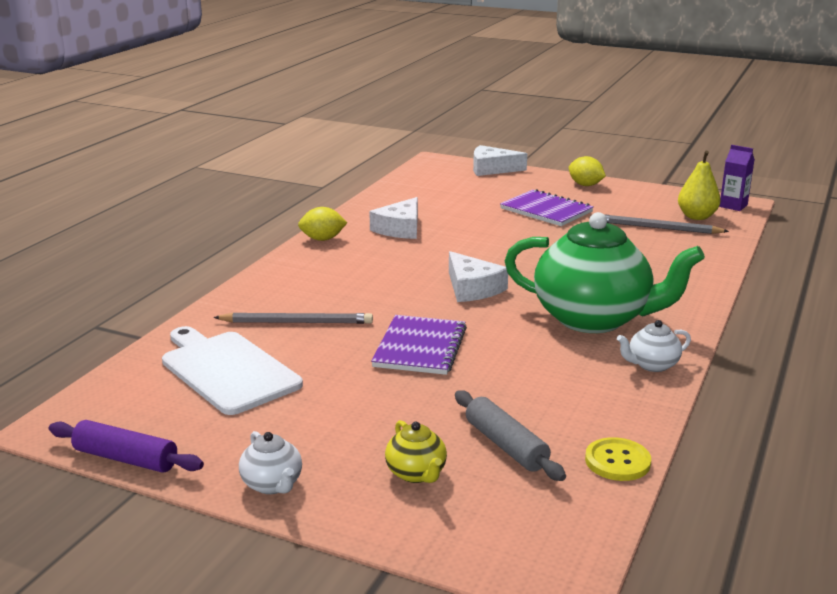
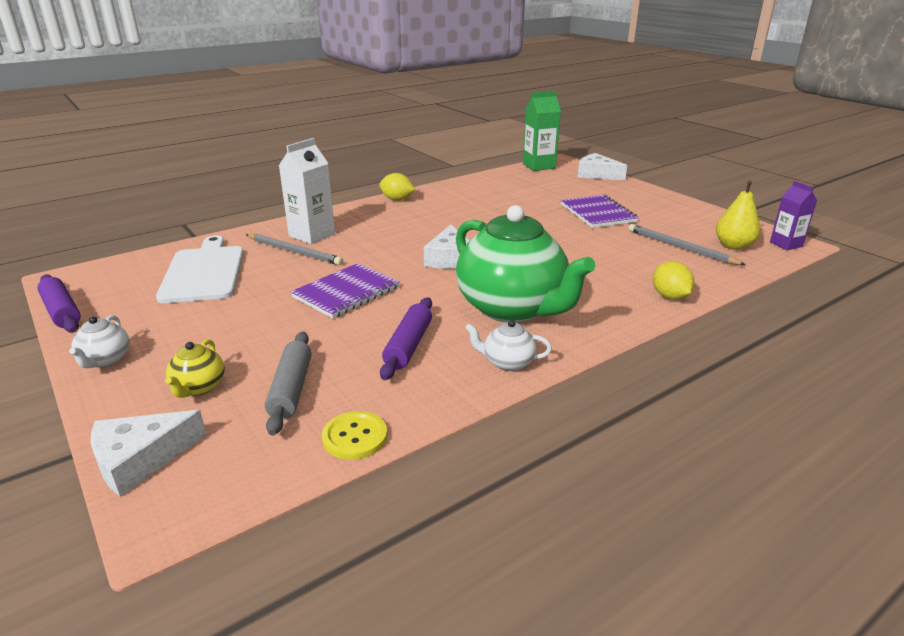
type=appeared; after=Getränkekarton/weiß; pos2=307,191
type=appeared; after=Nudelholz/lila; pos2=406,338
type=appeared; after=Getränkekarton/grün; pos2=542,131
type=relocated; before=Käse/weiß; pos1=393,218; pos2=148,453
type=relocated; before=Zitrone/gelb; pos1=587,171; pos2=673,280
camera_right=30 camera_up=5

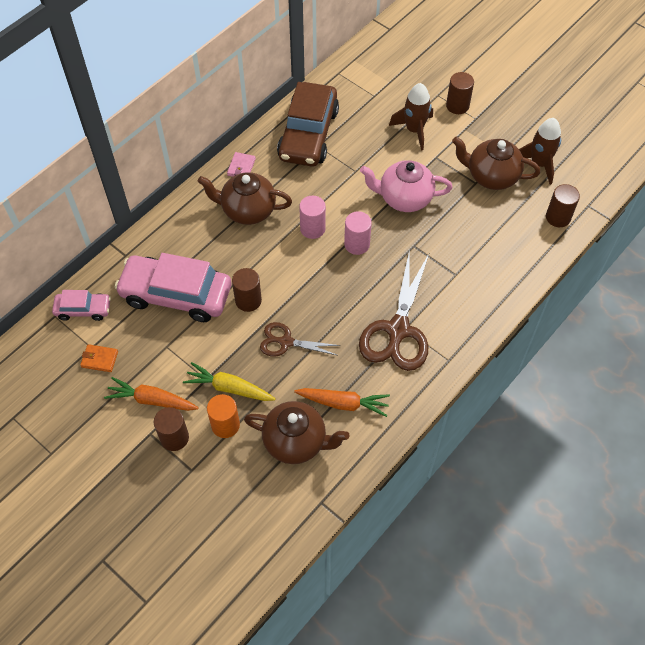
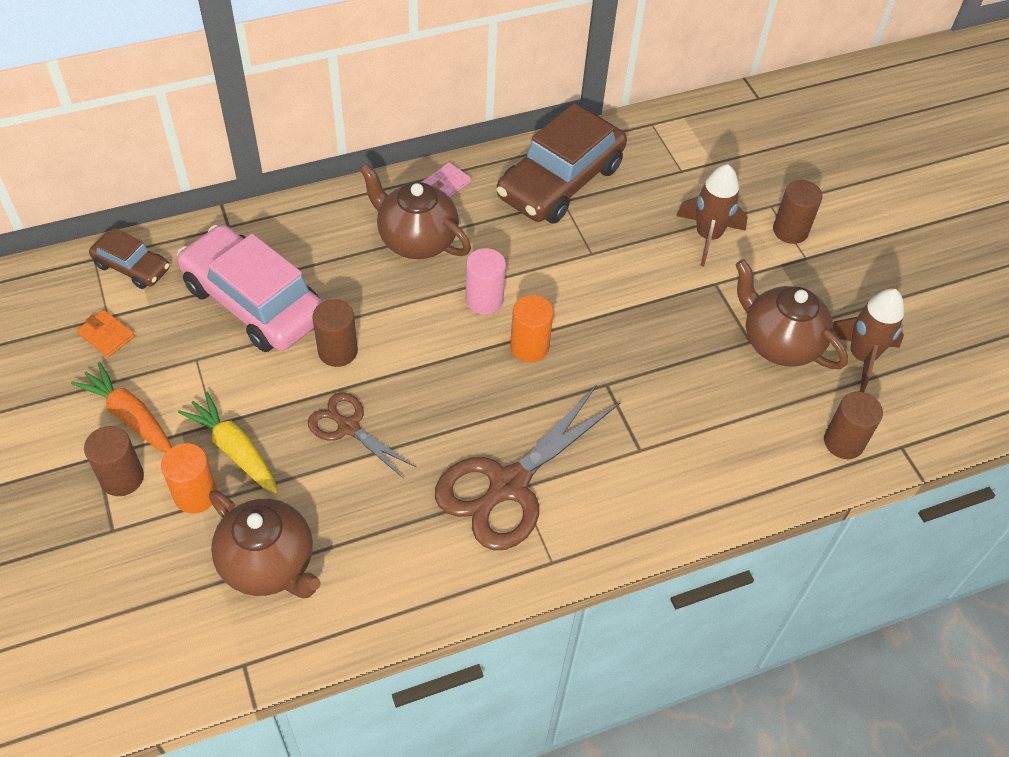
type=missing; before=Karotte/orange; pos1=342,402
type=missing; before=Teekanne/rosa; pos1=406,186
type=colour; before=Auto/rosa; after=Auto/braun; pos1=81,305; pos2=129,258
type=colour; before=Vollzylinder/rosa; after=Vollzylinder/orange; pos1=358,233; pos2=531,328
camera_right=25 camera_up=-5

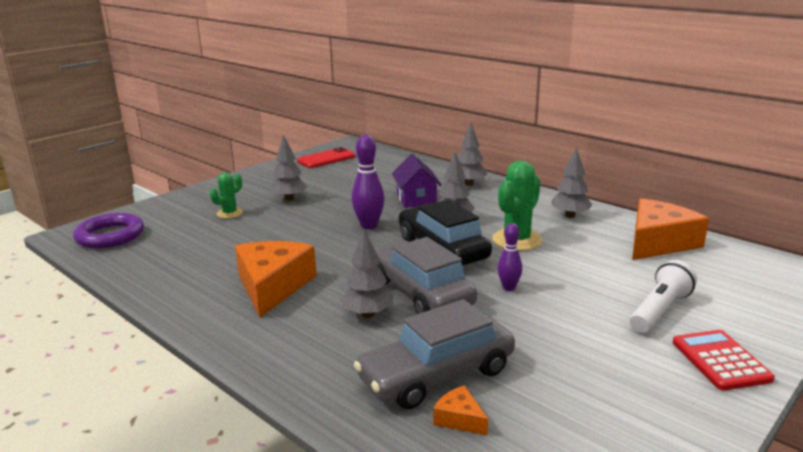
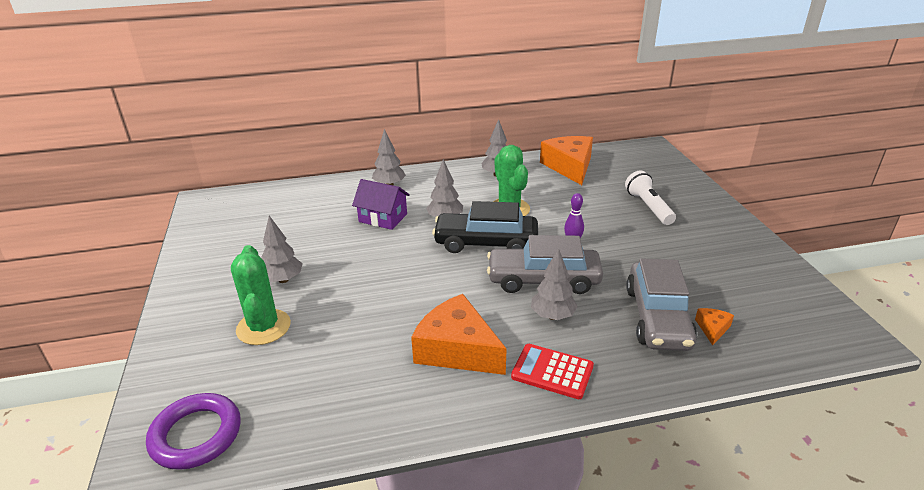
type=missing; before=Handy/rot; pos1=326,157
type=missing; before=Bowlingkegel/lila; pos1=368,182
type=relocated; before=Taschenrechner/rot; pos1=724,360; pos2=552,371
type=spun; before=Käse/orange; pos1=460,410; pos2=714,326; turn=120
type=size; before=Kaktus/grün; pos1=226,195; pos2=261,295; scale=1.73
camera_right=-55 camera_up=10

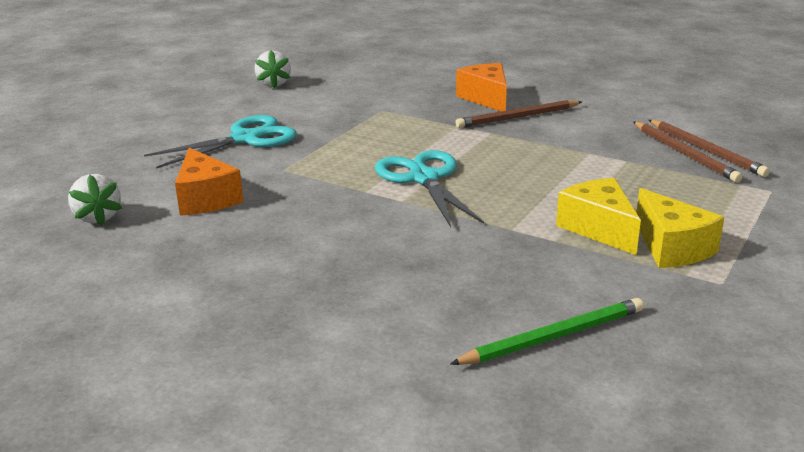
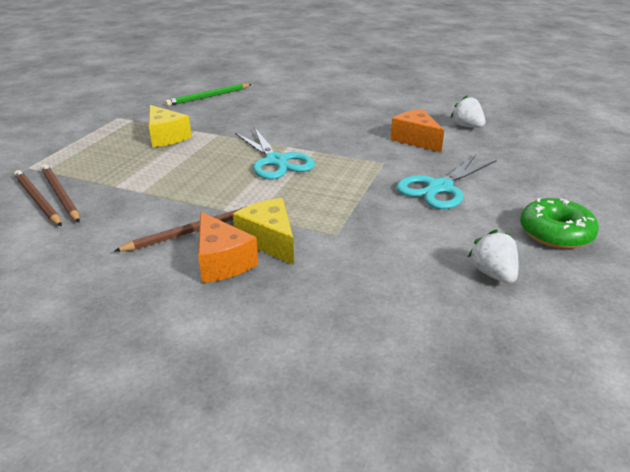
type=appeared; after=Donut/grün; pos2=559,223
type=relocated; before=Käse/gelb; pos1=680,228; pos2=263,231
camera_right=170 camera_up=5

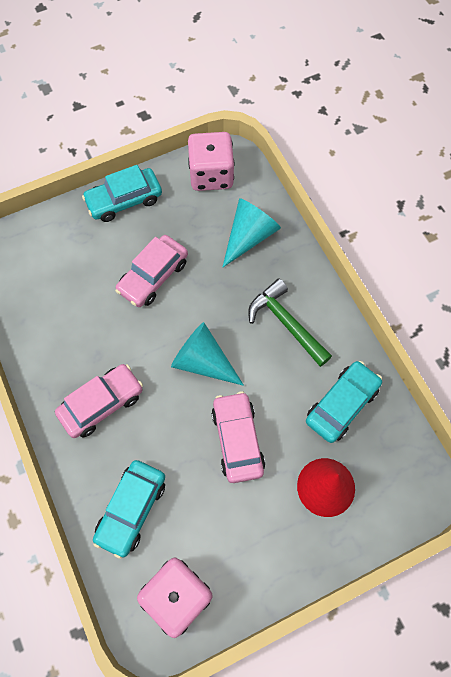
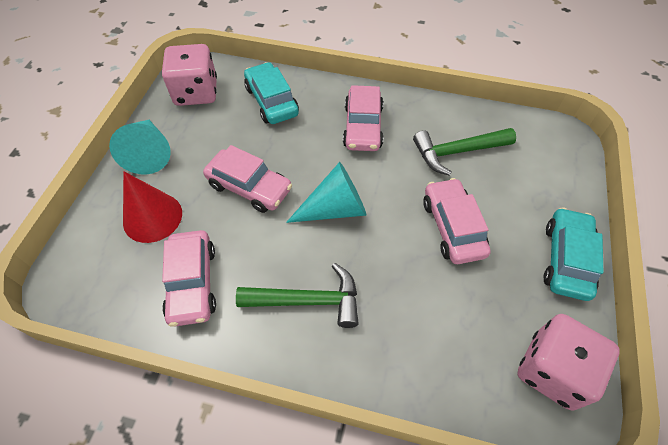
type=appeared; after=Hammer/grün; pos2=464,152
type=relocated; before=Kegel/türkis; pos1=251,233; pos2=140,147
type=colour; before=Auto/türkis; after=Auto/rosa; pos1=344,402; pos2=189,278
camera_right=130 camera_up=-10

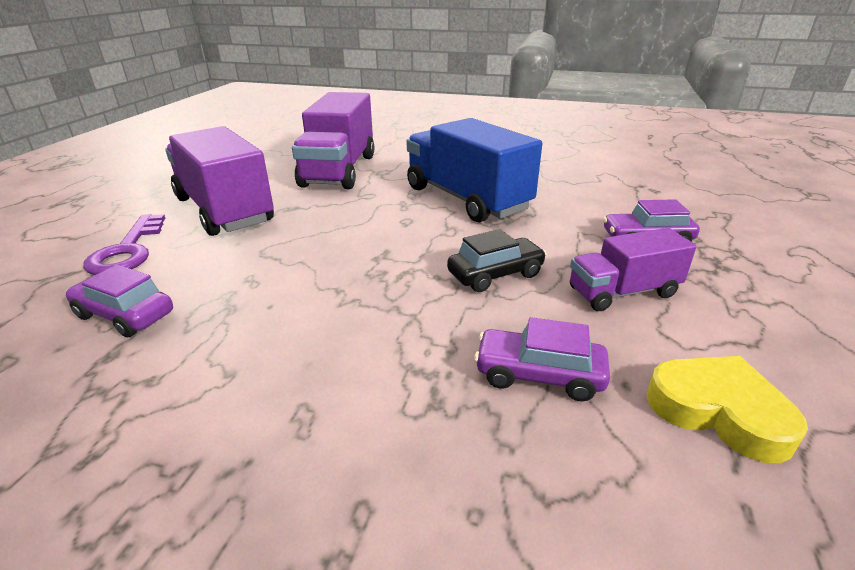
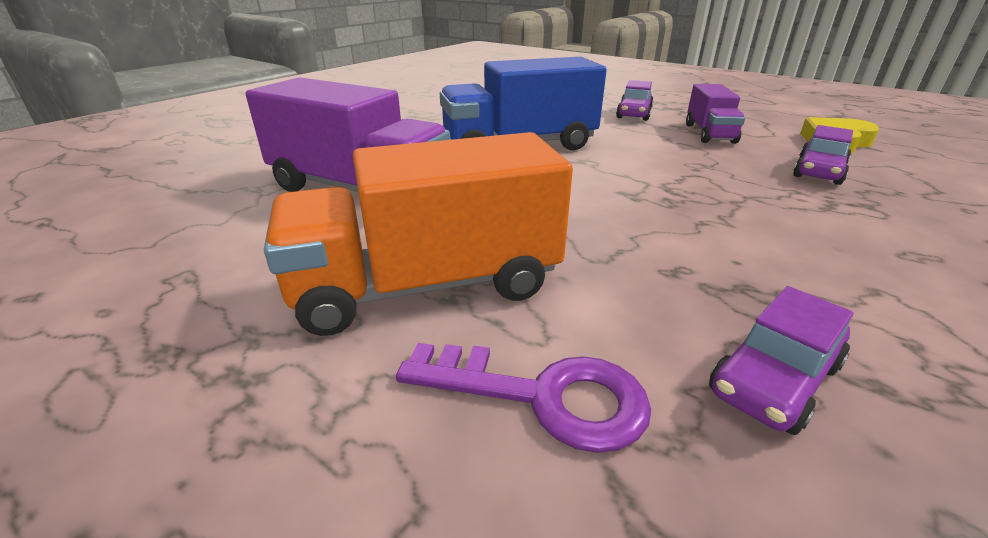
type=missing; before=Auto/schwarz; pos1=497,260
type=colour; before=Lastwagen/lila; after=Lastwagen/orange; pos1=219,181; pos2=418,234
camera_right=-70 camera_up=0

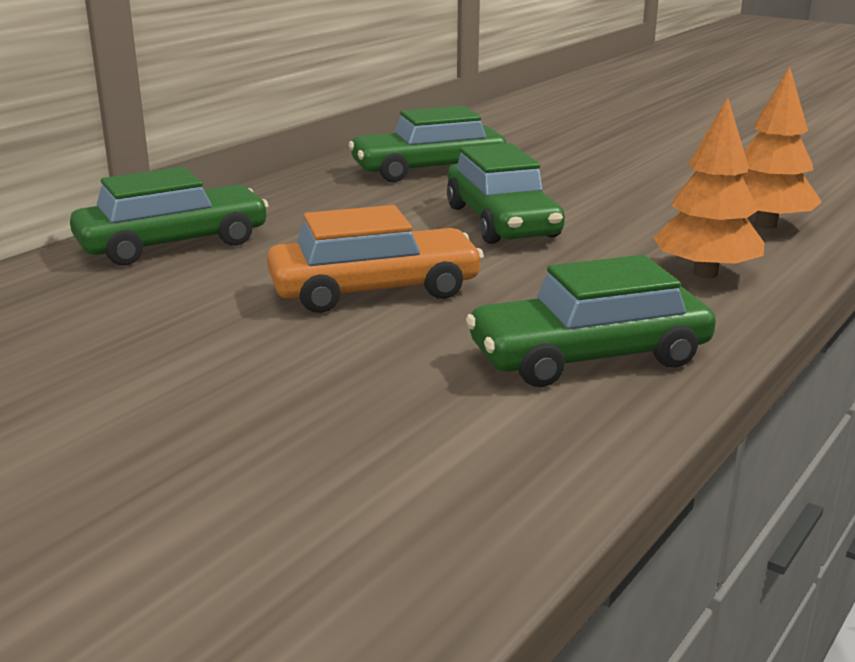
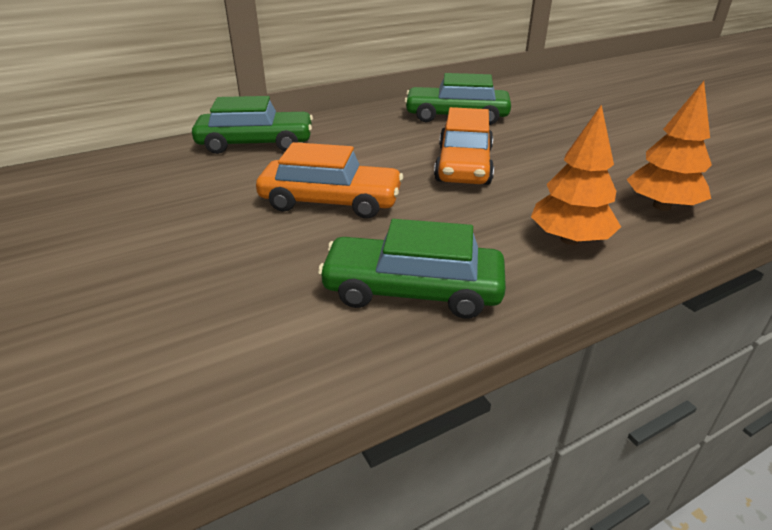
type=colour; before=Auto/grün; after=Auto/orange; pos1=506,193; pos2=464,146
camera_right=25 camera_up=10

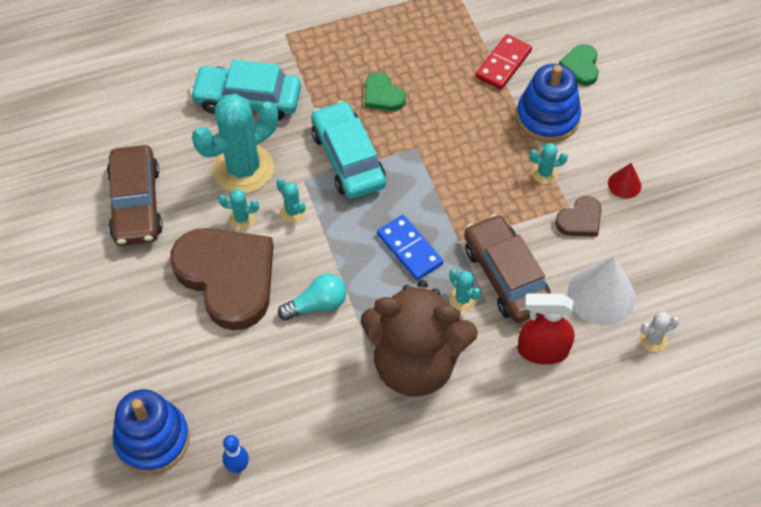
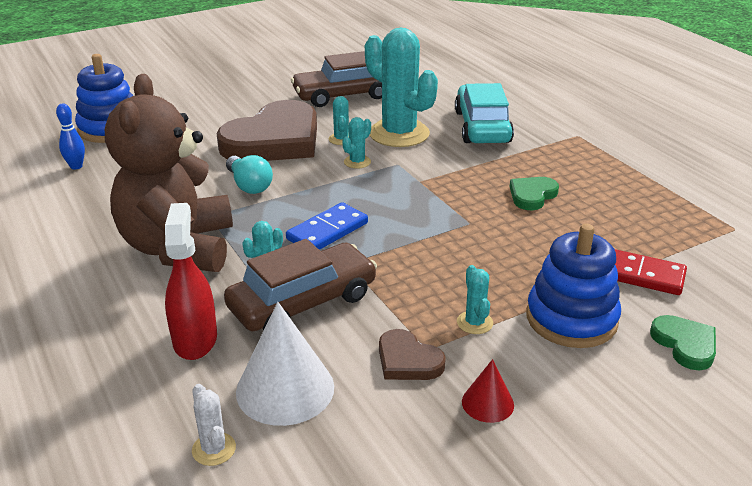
type=missing; before=Auto/türkis; pos1=348,150
type=spun; before=Herz/grün; pos1=579,65; pos2=683,342; turn=75
camera_right=80 camera_up=-25

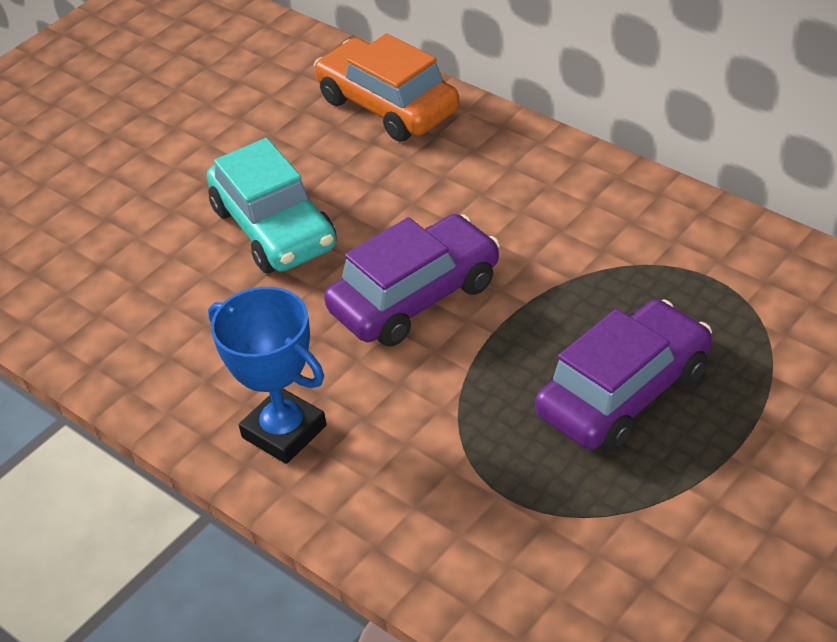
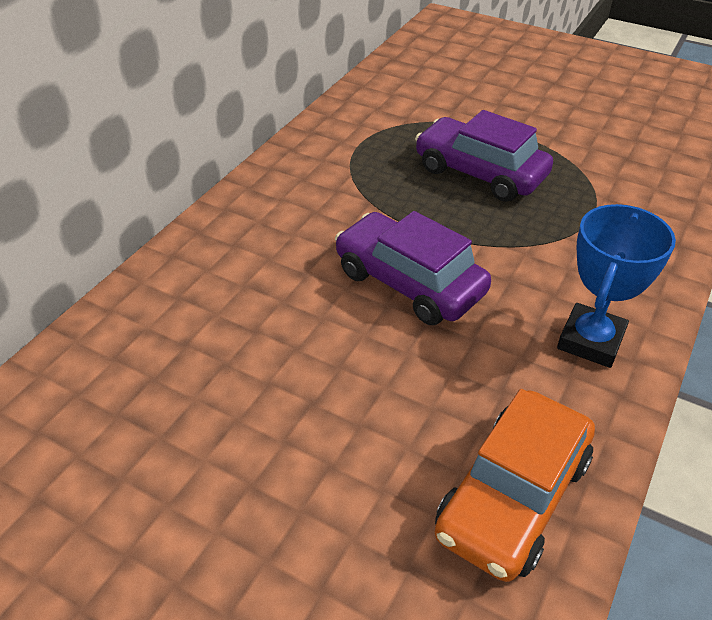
type=missing; before=Auto/türkis; pos1=272,205
type=relocated; before=Auto/orange; pos1=387,87; pos2=515,485
camera_right=-105 camera_up=0

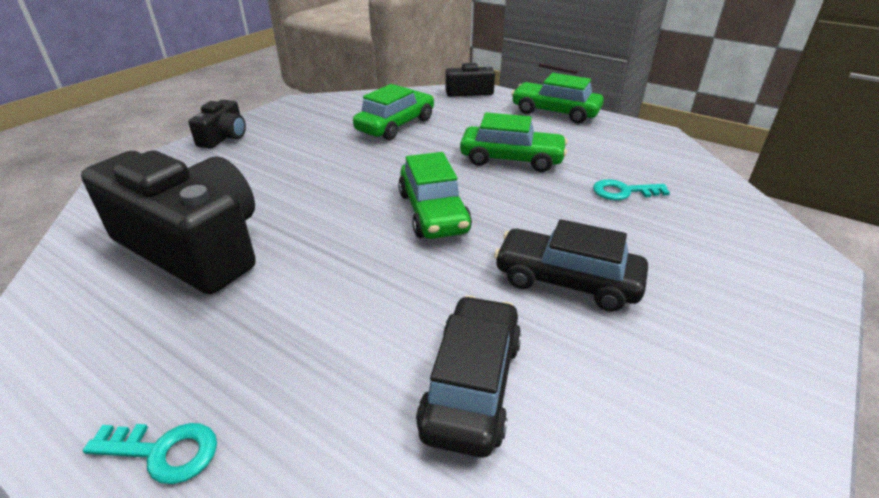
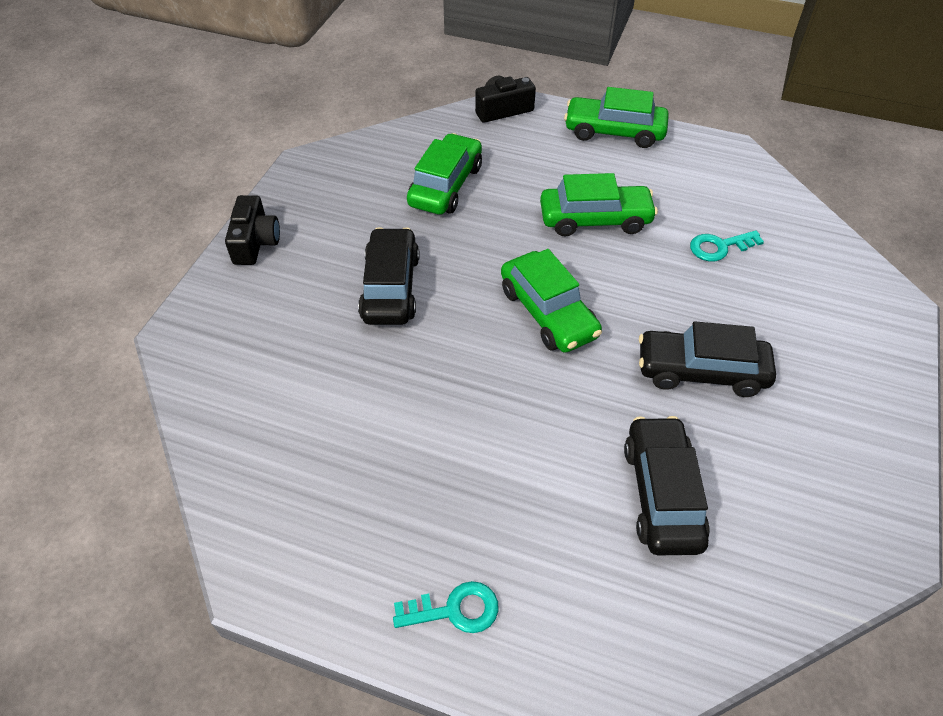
type=missing; before=Kamera/schwarz; pos1=168,222
type=appeared; after=Auto/schwarz; pos2=389,276
camera_right=-15 camera_up=15

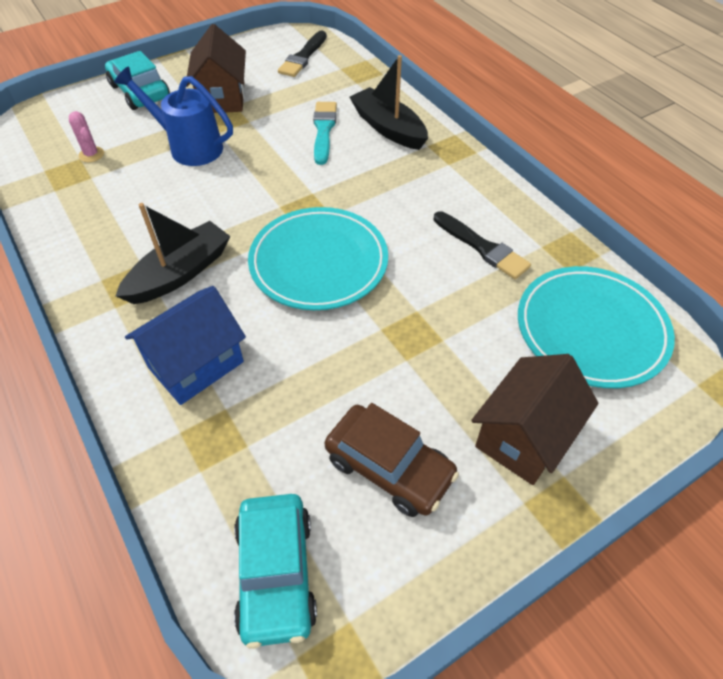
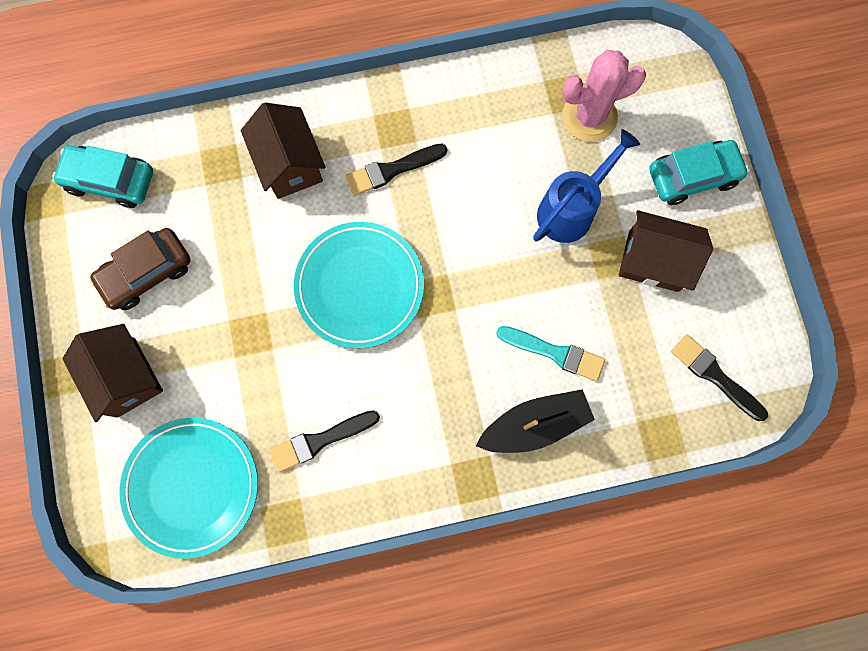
type=exchanged; before=Boot/schwarz; after=Pinsel/schwarz; pos1=173,253; pos2=396,170
type=colour; before=Haus/blau; after=Haus/braun; pos1=185,345; pos2=283,150
type=size; before=Kaktus/rosa; pos1=86,136; pos2=604,96; scale=2.15
camera_right=110 camera_up=25

